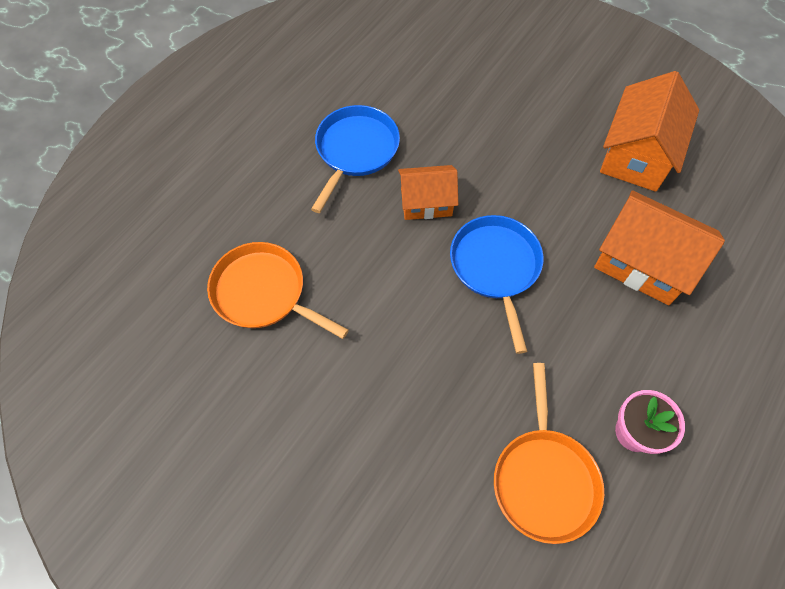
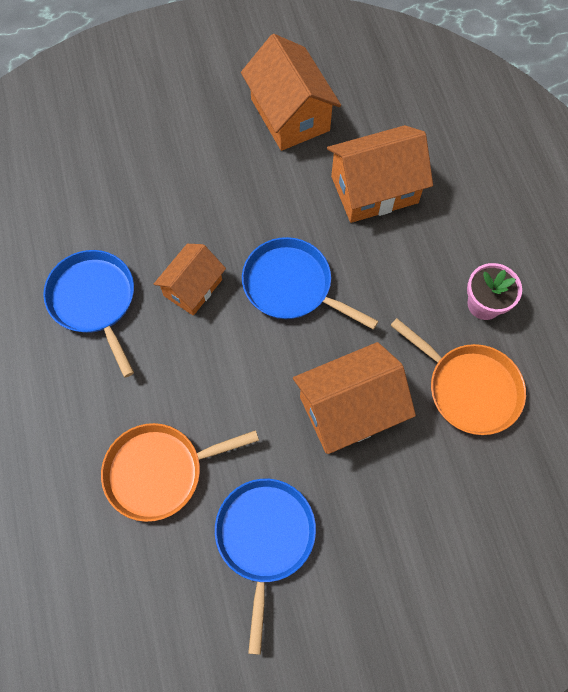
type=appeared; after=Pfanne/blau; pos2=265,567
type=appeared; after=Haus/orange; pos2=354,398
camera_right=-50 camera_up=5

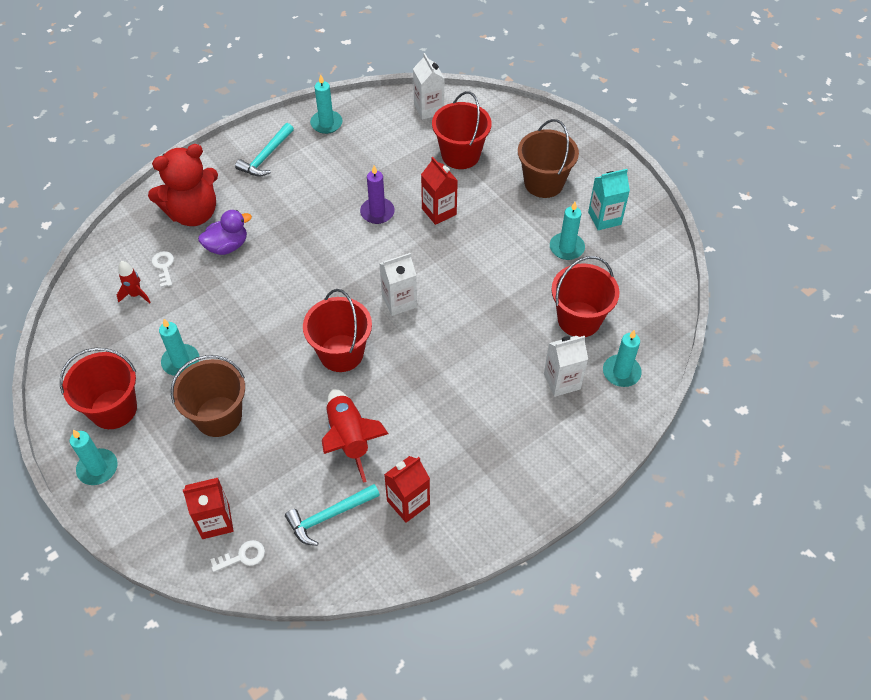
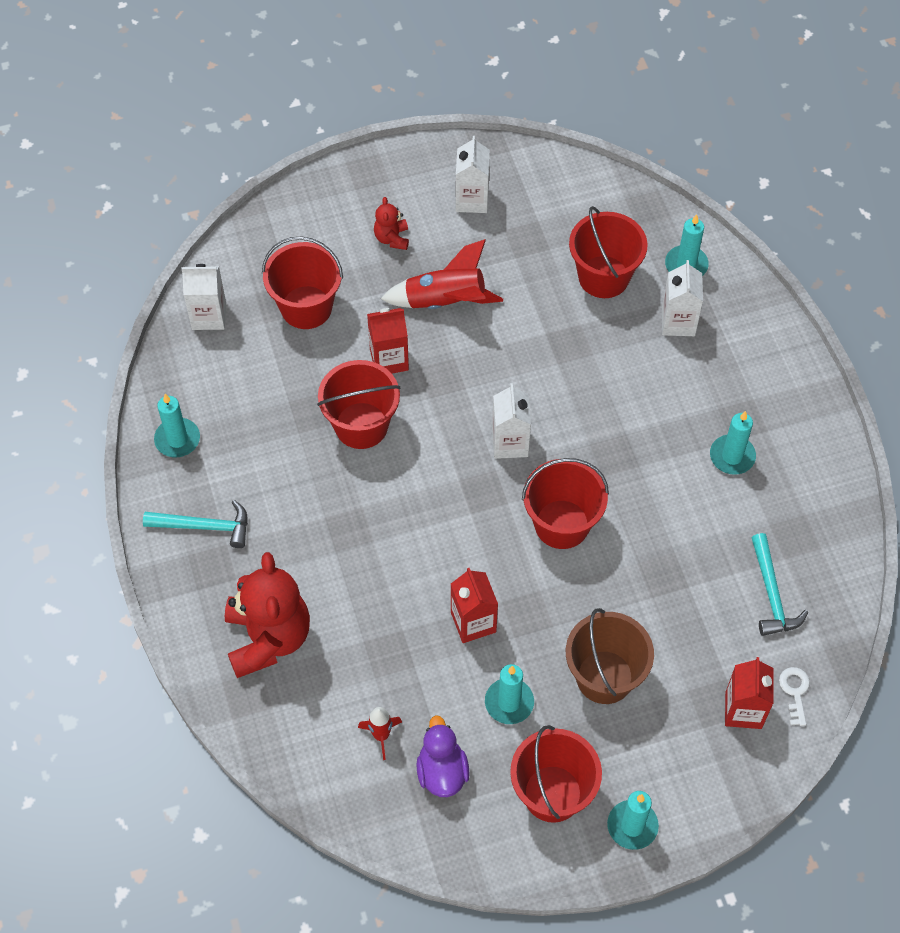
type=missing; before=Schlüssel/weiß; pos1=163,269
type=relocated; before=Ente/lila; pos1=225,232; pos2=443,756
type=relocated; before=Rakete/rot; pos1=355,436; pos2=442,274
type=relocated; before=Getränkekarton/rot; pos1=407,489; pos2=474,605
type=relocated; before=Kerze/türkis; pos1=567,231; pos2=733,443
type=exchanged; before=Kerze/lila; after=Eimer/rot; pos1=377,194; pos2=358,404
type=exchanged; before=Eimer/braun; after=Teddybär/rot; pos1=548,158; pos2=391,223
type=colour; before=Getränkekarton/türkis; after=Getränkekarton/weiß; pos1=609,199; pos2=473,174
type=spun; before=Hammer/türkis; pos1=264,149; pos2=195,524; turn=-45
camera_right=-70 camera_up=5

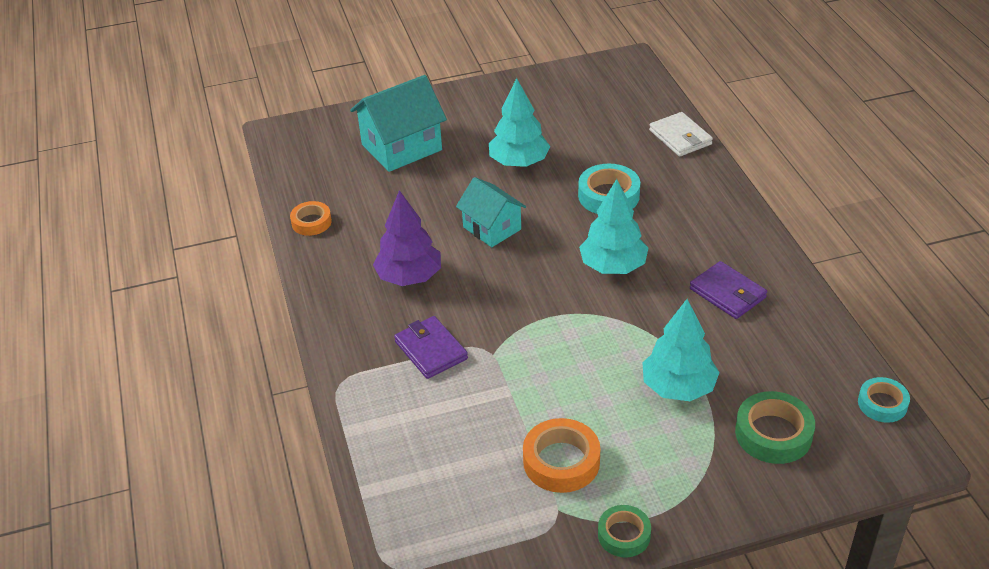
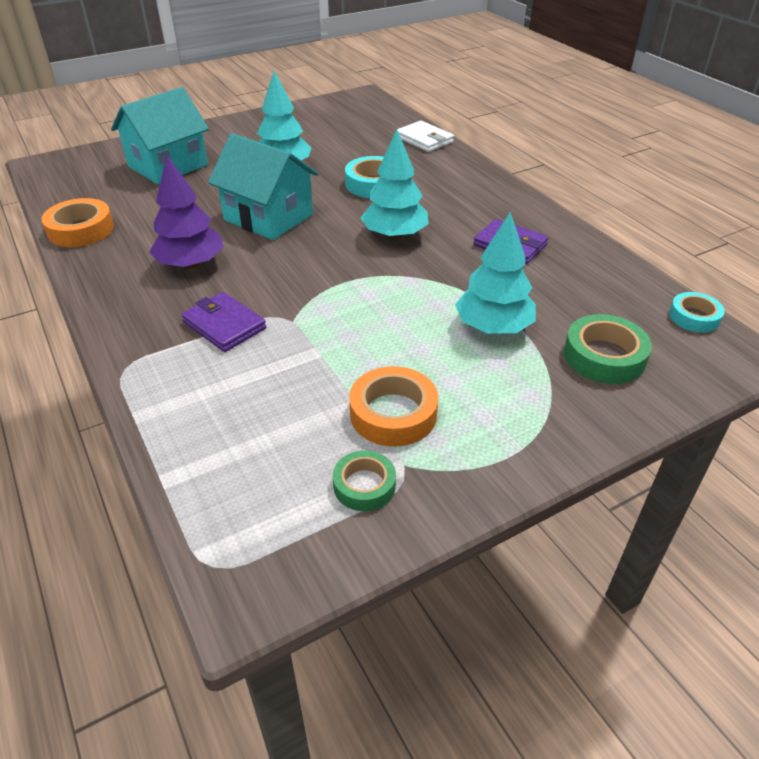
type=relocated; before=Klebeband/grün; pos1=624,531; pos2=364,480
type=size; before=Klebeband/orange; pos1=311,218; pos2=77,222; scale=1.55
type=size; before=Haus/türkis; pos1=491,212; pos2=263,186; scale=1.53
camera_right=-15 camera_up=0

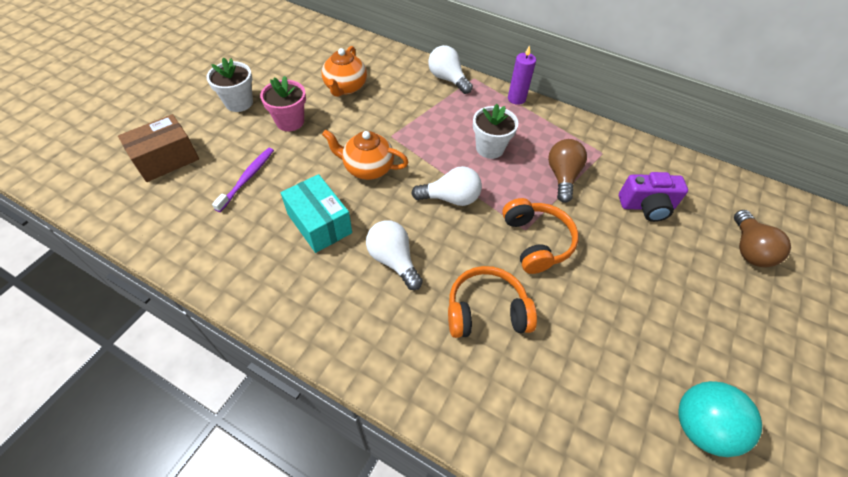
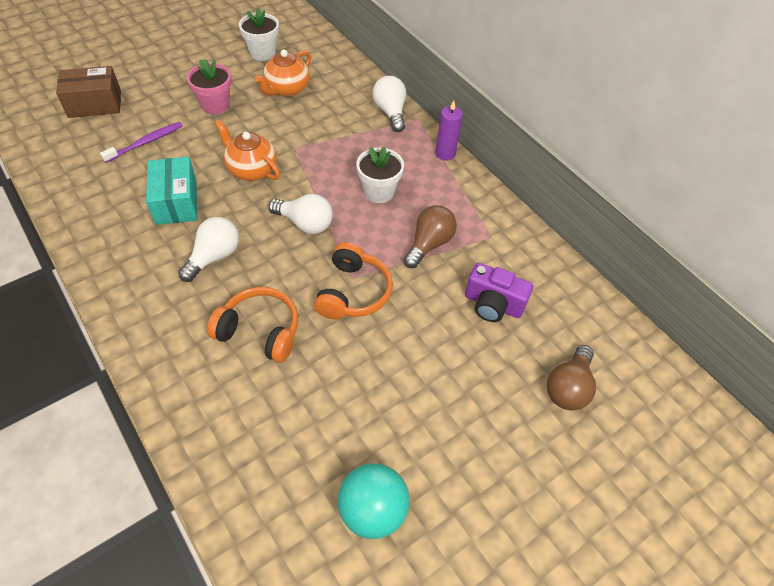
type=relocated; before=Blumentopf/weiß; pos1=230,84; pos2=259,34
type=spun; before=Glühbirne/weiß; pos1=394,255; pos2=208,249; turn=45
camera_right=25 camera_up=0

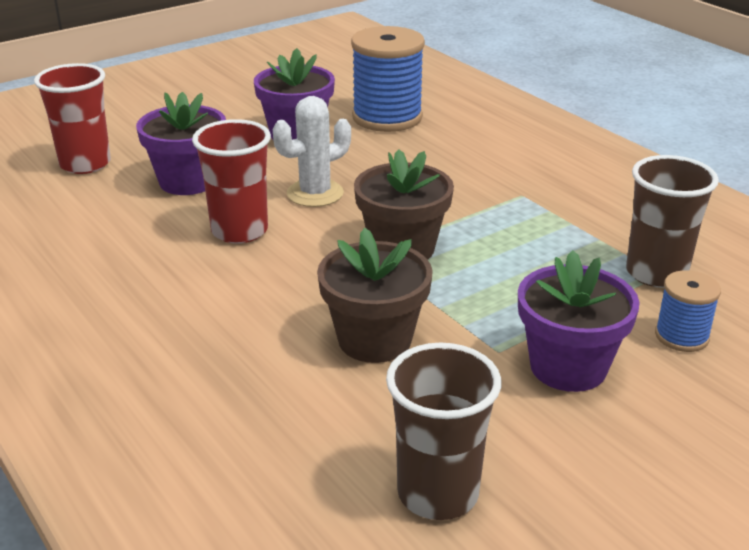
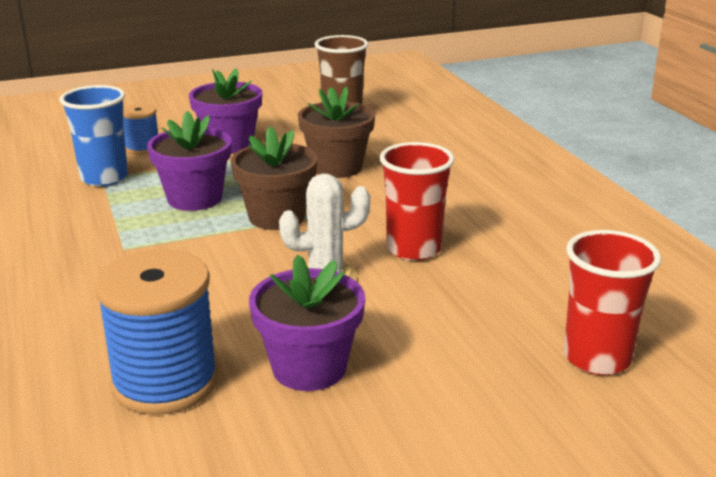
type=relocated; before=Blumentopf/lila; pos1=181,143; pos2=189,161
type=colour; before=Becher/braun; after=Becher/blau; pos1=672,221; pos2=94,135
camera_right=-165 camera_up=-5

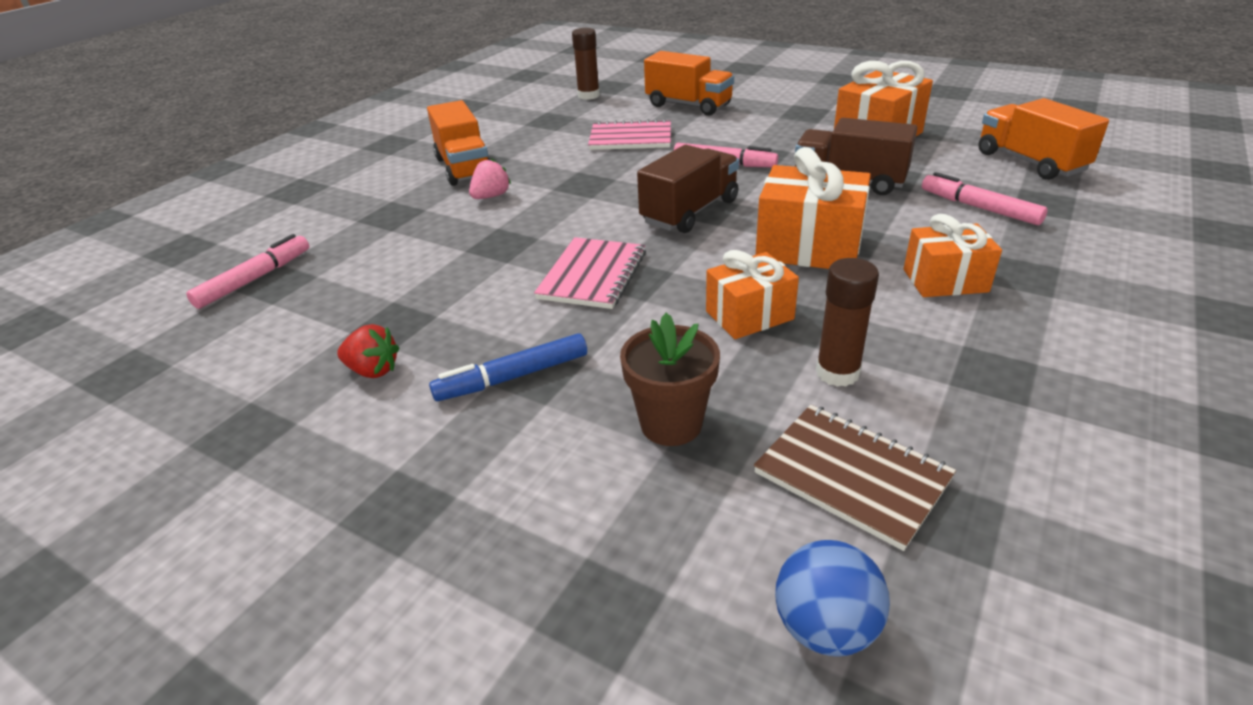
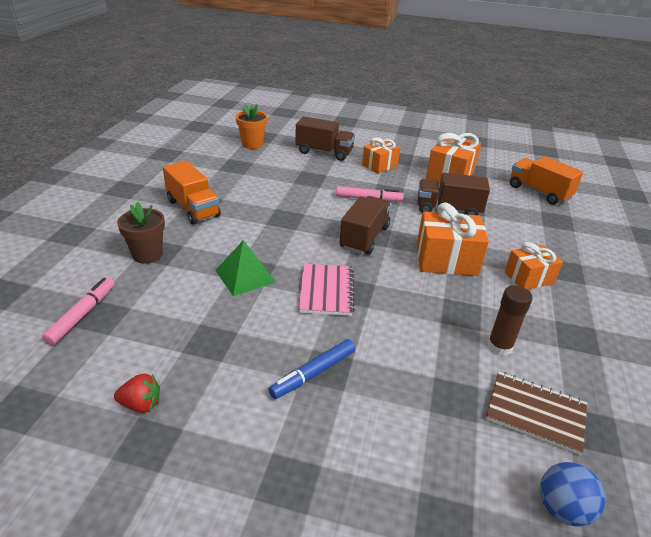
type=missing; before=Erdbeere/rosa; pos1=490,178
type=missing; before=Notizbuch/rosa; pos1=629,134
type=missing; before=Filzstift/rosa; pos1=985,198
type=appeared; after=Pyramide/grün; pos2=245,268
type=relocated; before=Erdbeere/rot; pos1=368,351; pos2=137,393
type=relocated; before=Blumentopf/braun; pos1=670,379; pos2=141,232
type=relocated; before=Geschenk/orange; pos1=752,294; pos2=381,155
type=exchanged; before=Klebestift/braun; after=Blumentopf/orange; pos1=586,64; pos2=251,127
type=colour; before=Lastwagen/orange; after=Lastwagen/braun; pos1=689,83; pos2=325,138
camera_right=-20 camera_up=0

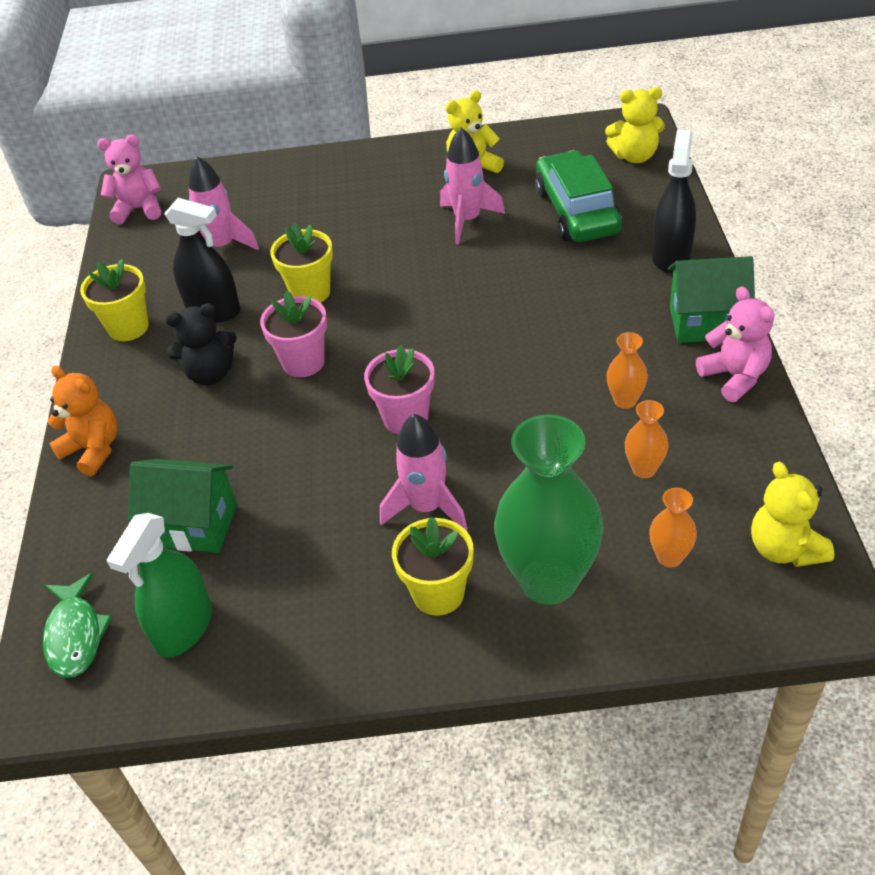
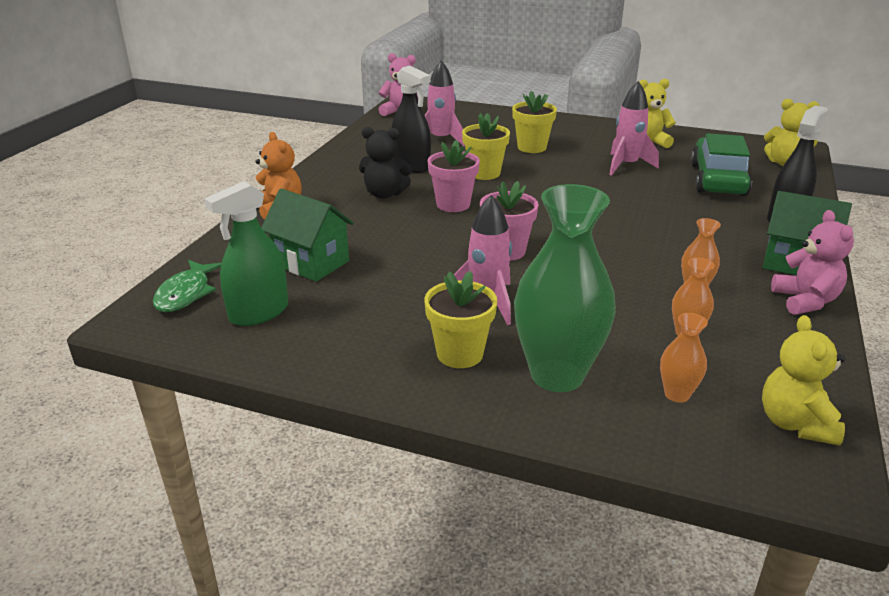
type=relocated; before=Blumentopf/gelb; pos1=114,300; pos2=534,122
camera_right=20 camera_up=-15

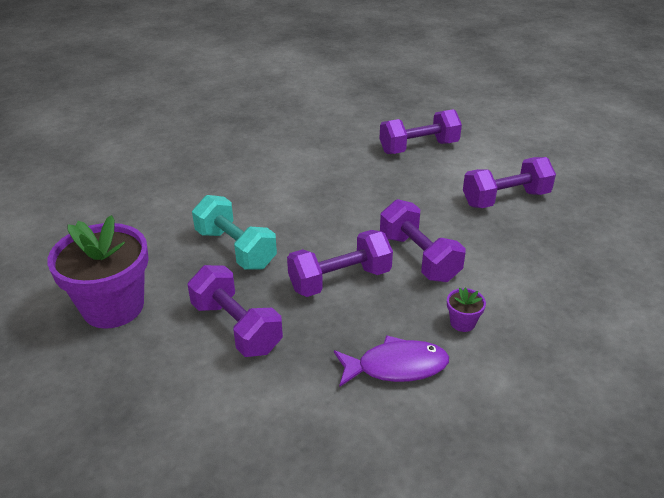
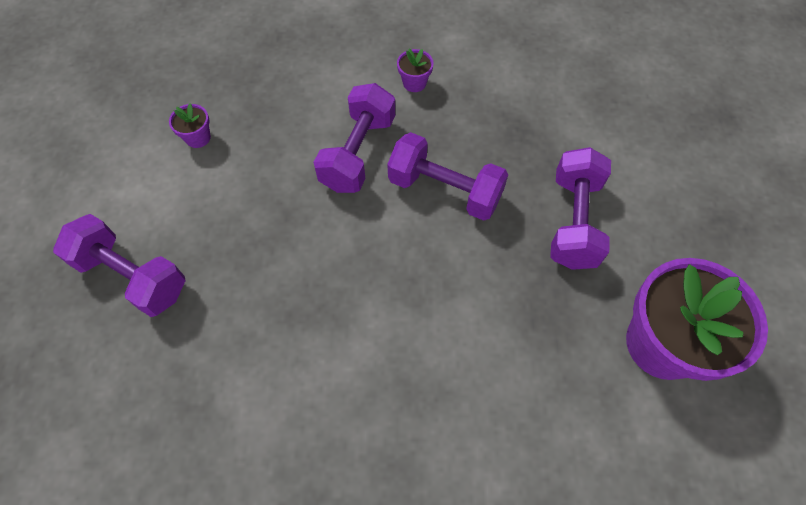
type=missing; before=Hantel/türkis; pos1=234,232
type=missing; before=Fisch/lila; pos1=391,361
type=exchanged; before=Hantel/lila; after=Blumentopf/lila; pos1=509,182; pos2=190,125
camera_right=-130 camera_up=25

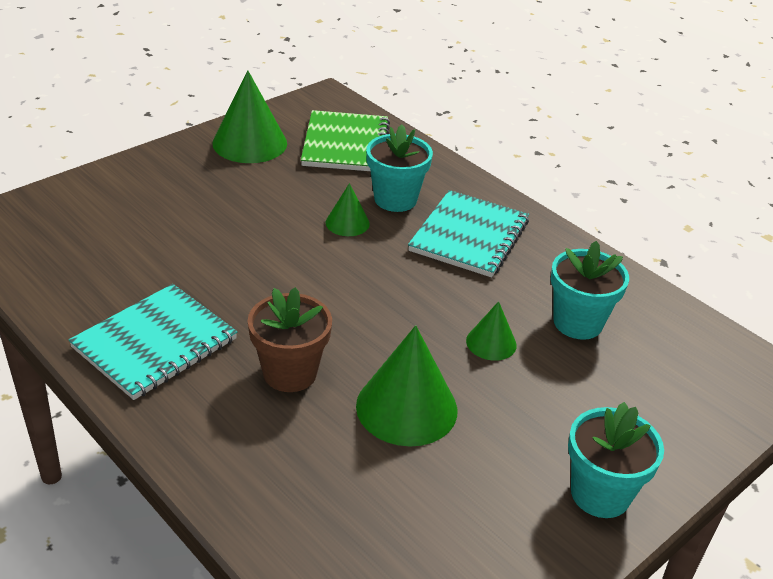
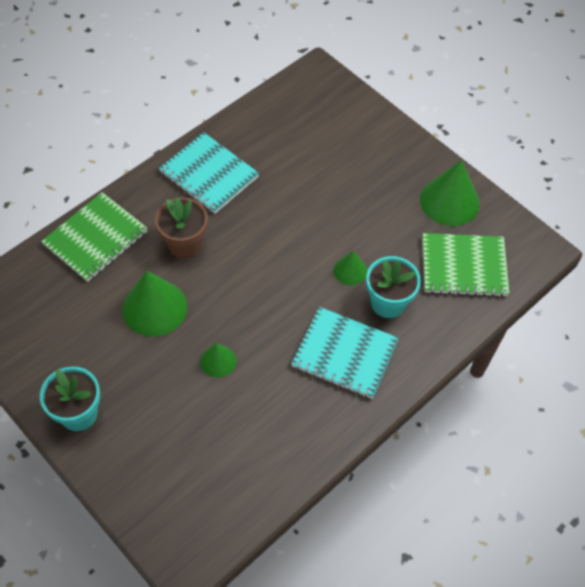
type=missing; before=Blumentopf/türkis; pos1=590,290
type=appeared; after=Notizbuch/grün; pos2=94,237
camera_right=90 camera_up=20

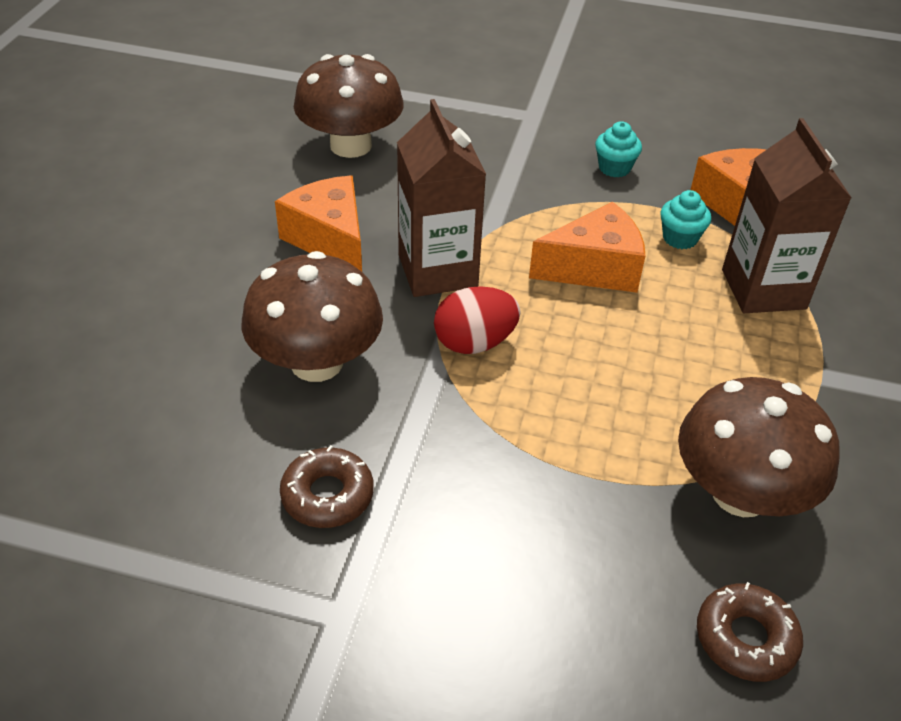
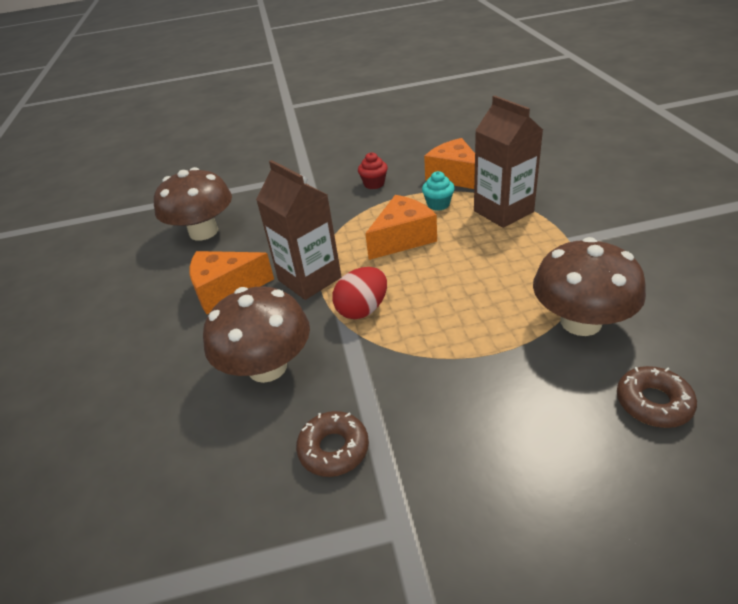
type=colour; before=Muffin/türkis; after=Muffin/rot; pos1=618,149; pos2=373,170
type=spun; before=Käse/orange; pos1=318,223; pos2=232,282; turn=-45
camera_right=-20 camera_up=-5

